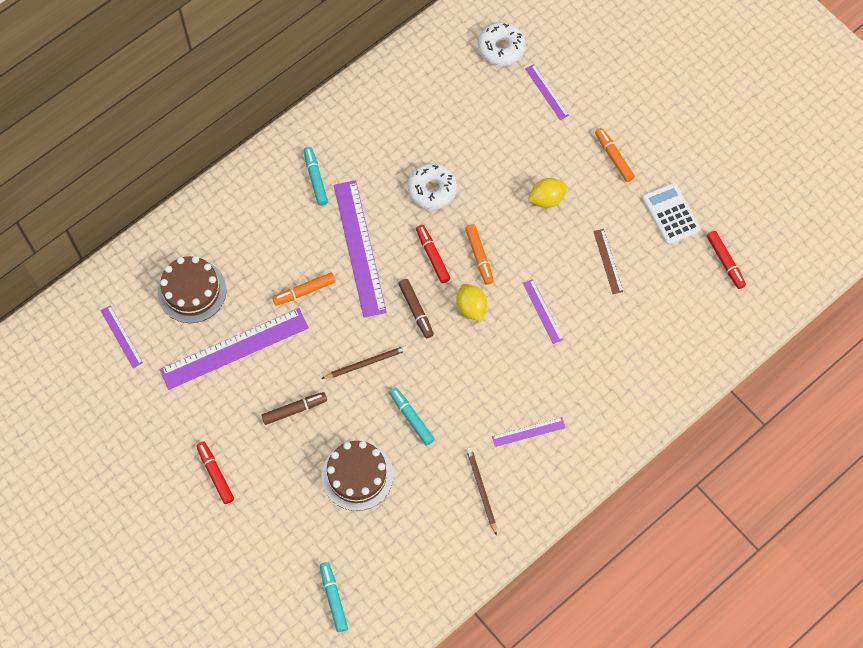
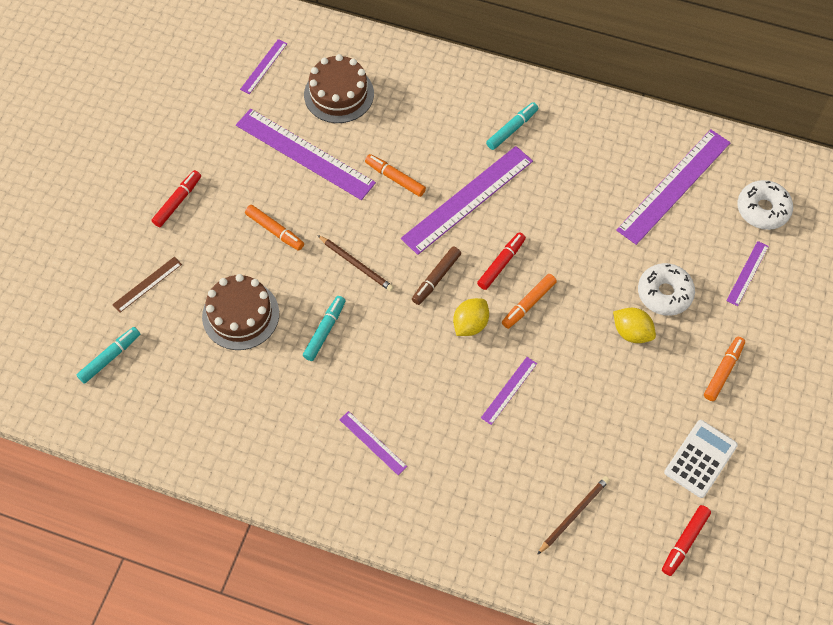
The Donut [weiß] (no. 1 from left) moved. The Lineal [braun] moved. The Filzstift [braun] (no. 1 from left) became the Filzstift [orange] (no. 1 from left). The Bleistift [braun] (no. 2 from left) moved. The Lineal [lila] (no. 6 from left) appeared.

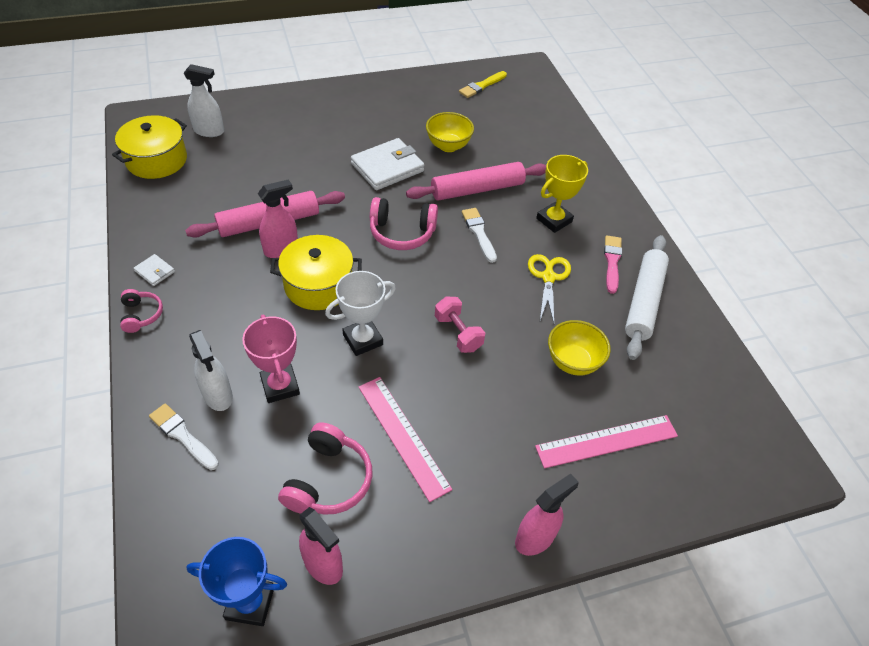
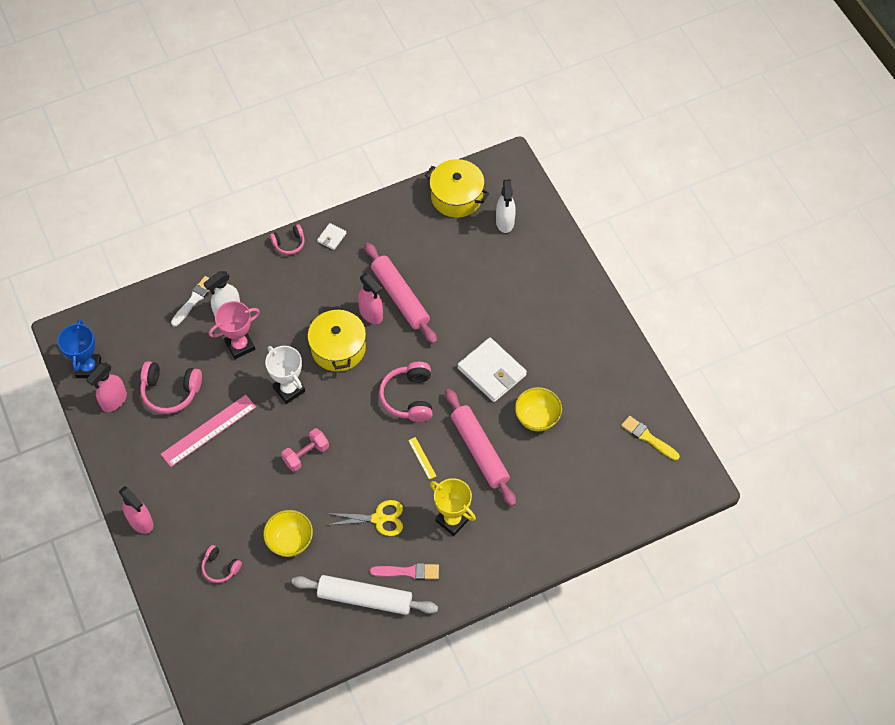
The Pinsel [weiß] (no. 2 from left) was replaced by the Lineal [gelb]. The Lineal [rosa] (no. 2 from left) was replaced by the Kopfhörer [rosa] (no. 2 from left).

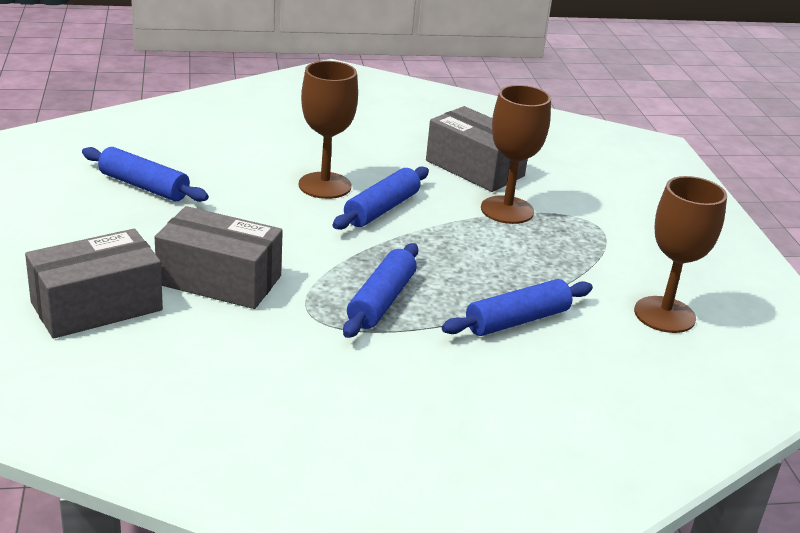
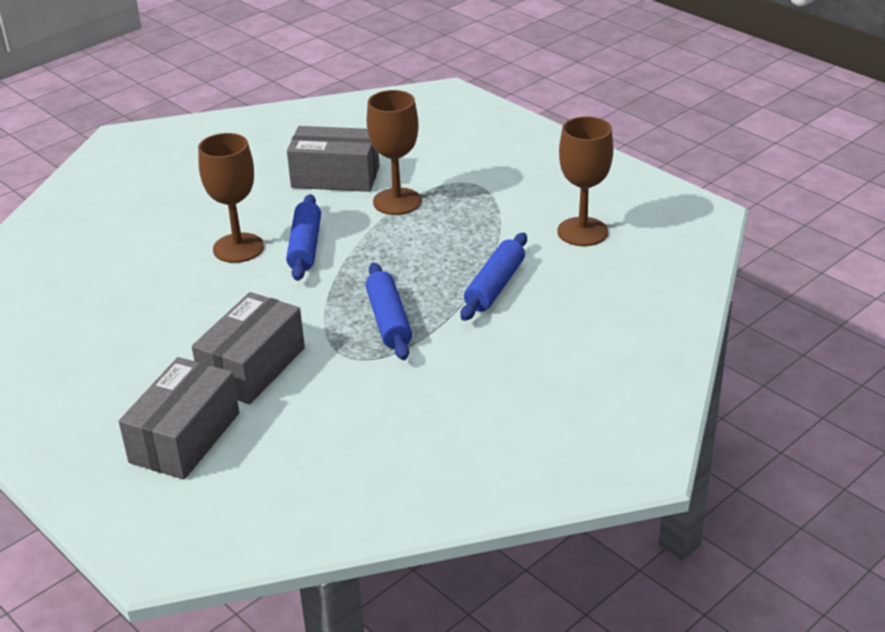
The Nudelholz [blau] (no. 1 from left) disappeared. The Schachtel [grau] (no. 2 from left) turned 45 degrees counterclockwise.

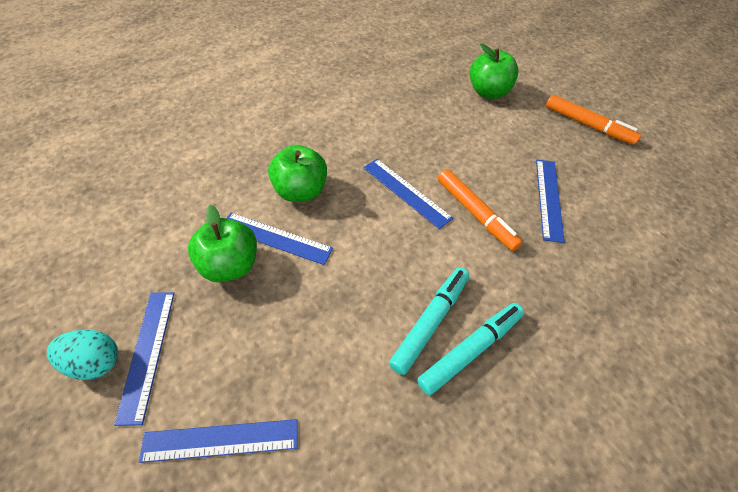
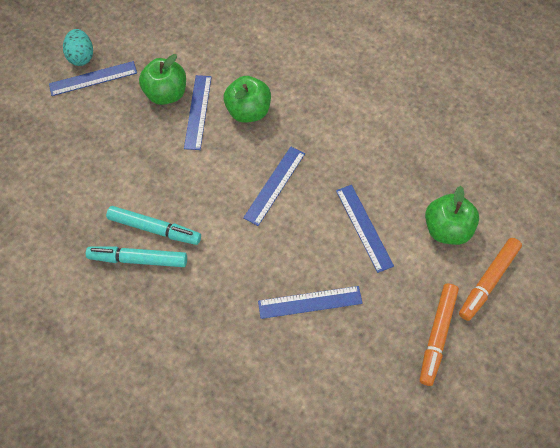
The Filzstift [orange] (no. 1 from left in the first image) moved. The Filzstift [türkis] (no. 2 from left in the first image) turned 150 degrees clockwise. The Lineal [blau] (no. 2 from left in the first image) moved.

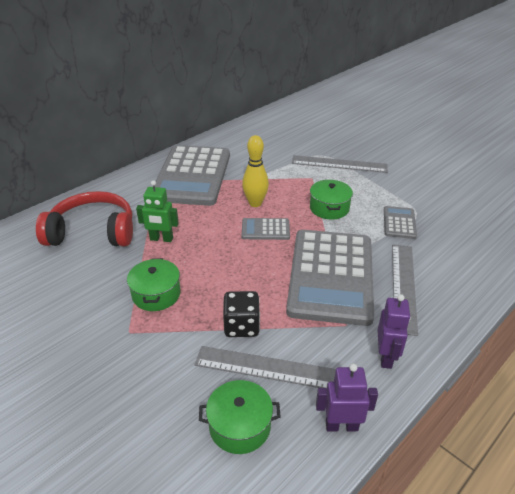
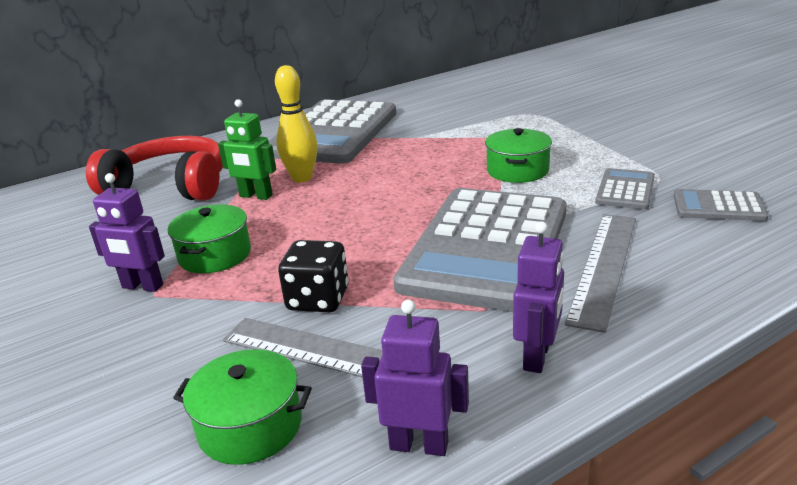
The Bowlingkegel [gelb] moved. The Lineal [grau] (no. 2 from left) disappeared. The Taschenrechner [grau] (no. 2 from left in the first image) moved. The Roboter [lila] (no. 1 from left) appeared.

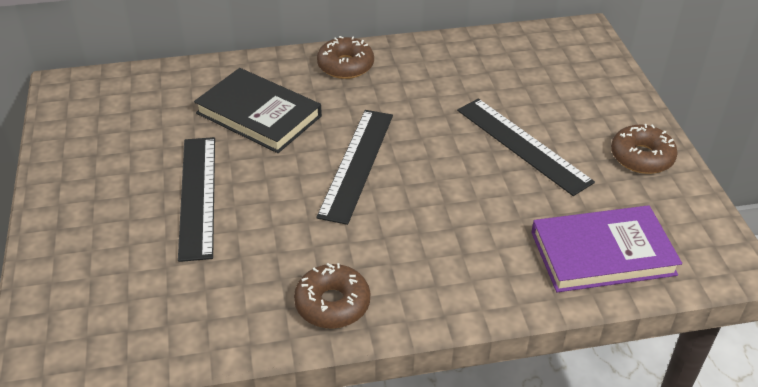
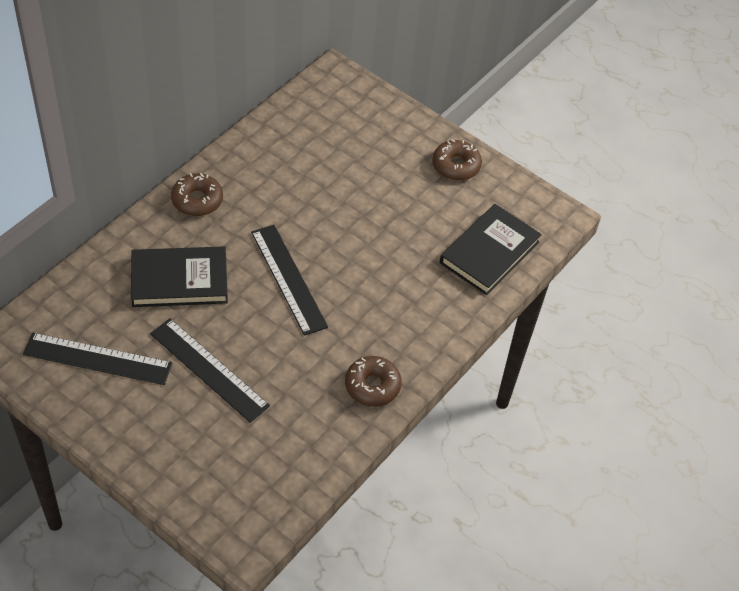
The Lineal [schwarz] (no. 3 from left in the first image) moved. The Buch [lila] became the Buch [schwarz] (no. 2 from left).

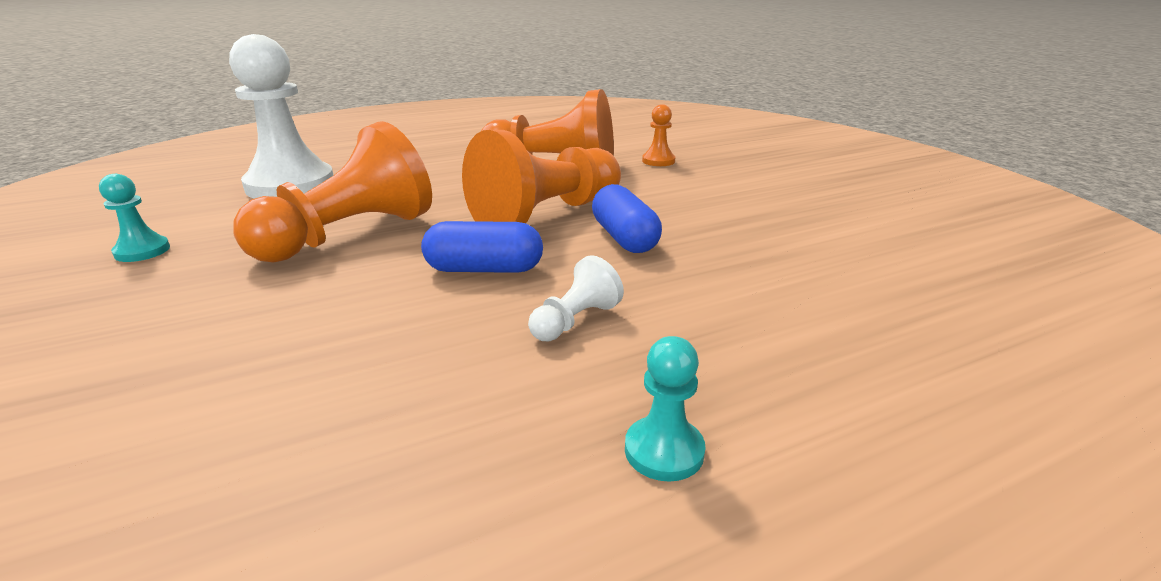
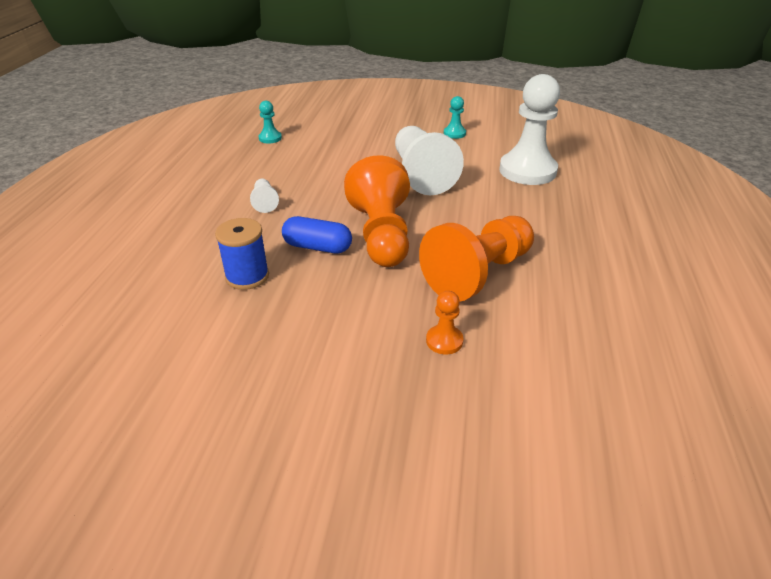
The Bauer [orange] (no. 1 from left) became the Bauer [weiß] (no. 2 from left). The Kapsel [blau] (no. 1 from left) disappeared. The Bauer [türkis] (no. 2 from left in the first image) moved. The Garnrolle [blau] appeared.

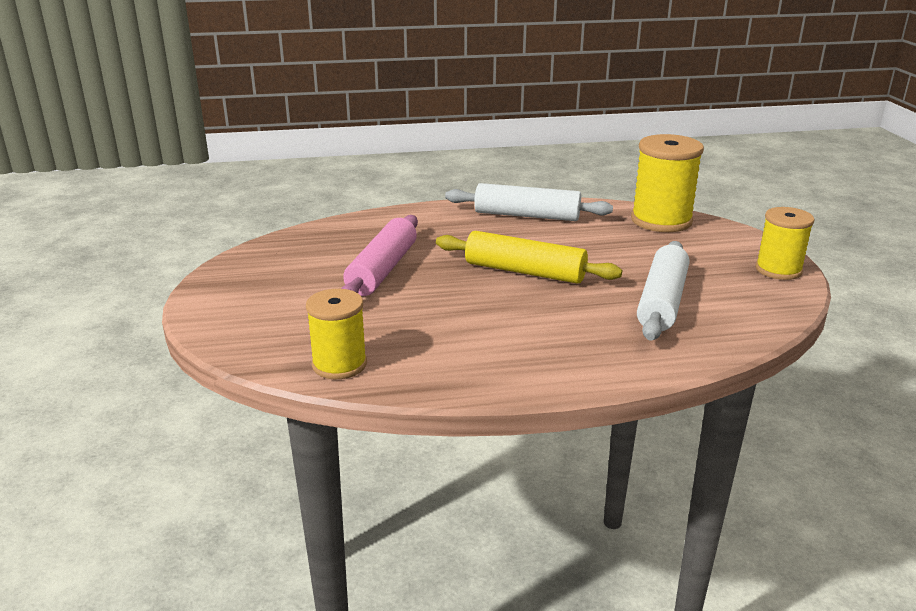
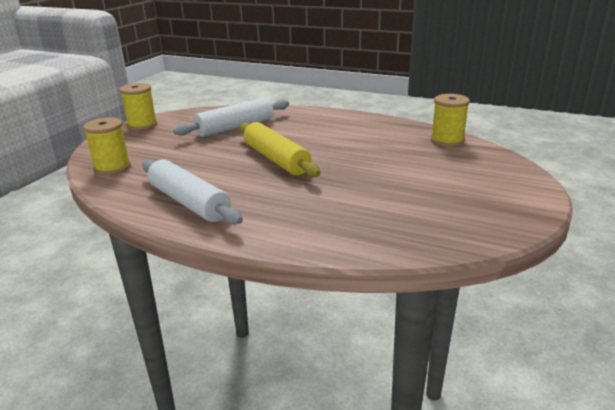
The Garnrolle [gelb] (no. 2 from left in the first image) changed to 0.66 times the size. The Nudelholz [rosa] disappeared.

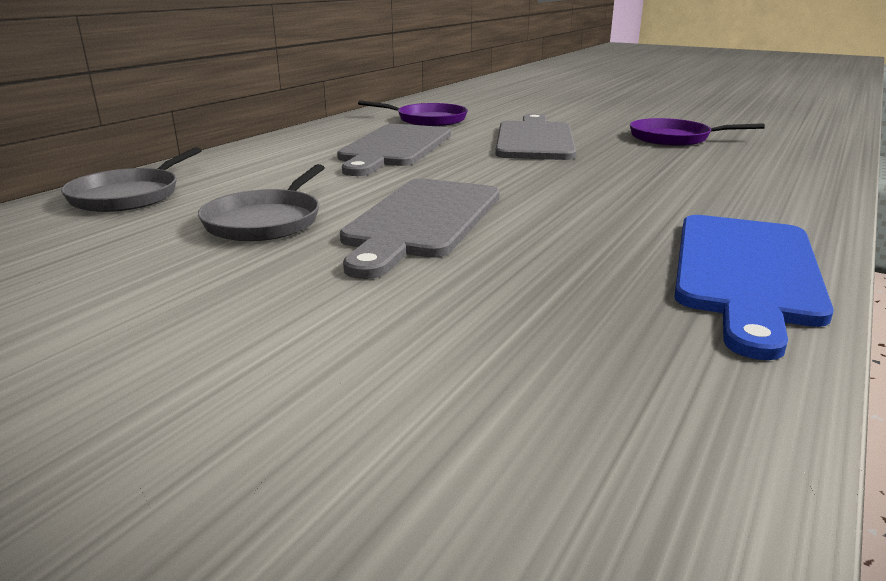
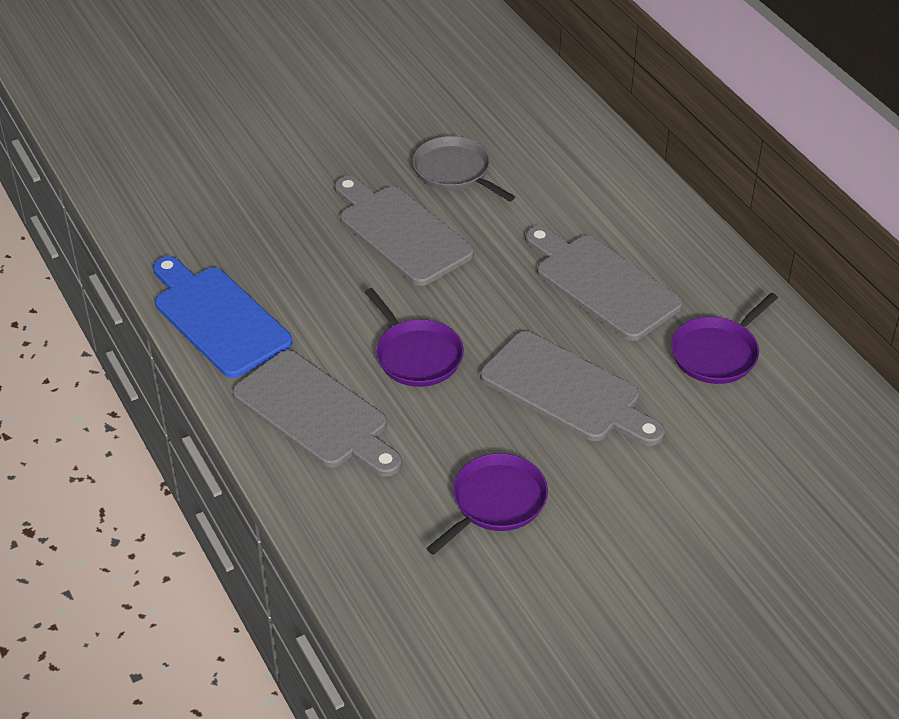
The Pfanne [grau] (no. 1 from left) disappeared. The Pfanne [lila] (no. 1 from left) appeared. The Schneidebrett [grau] (no. 1 from left) appeared.

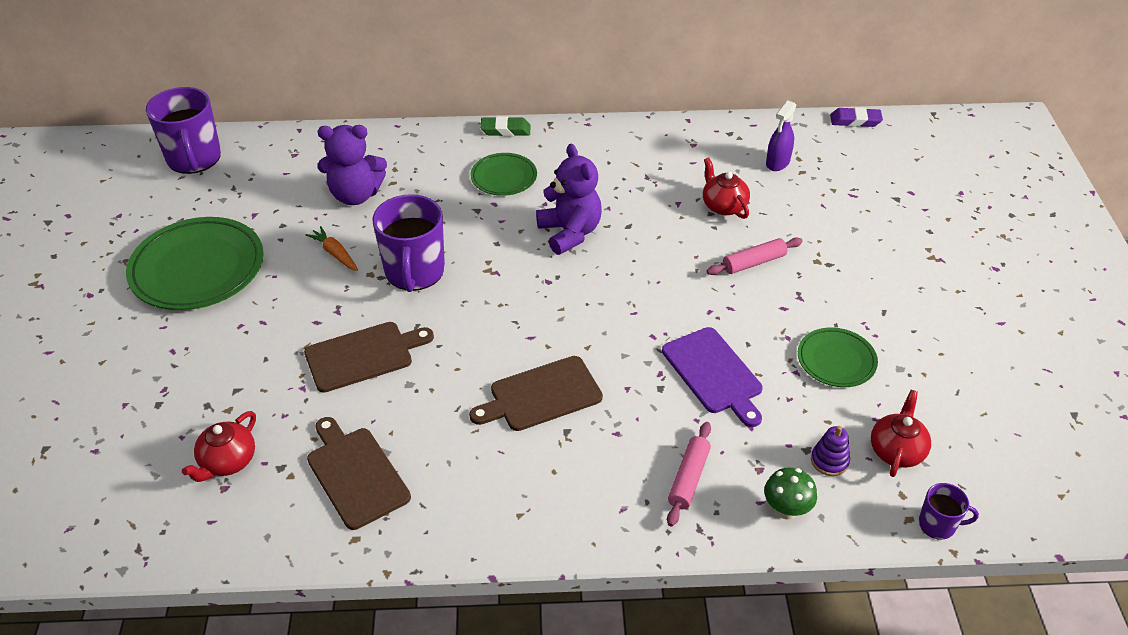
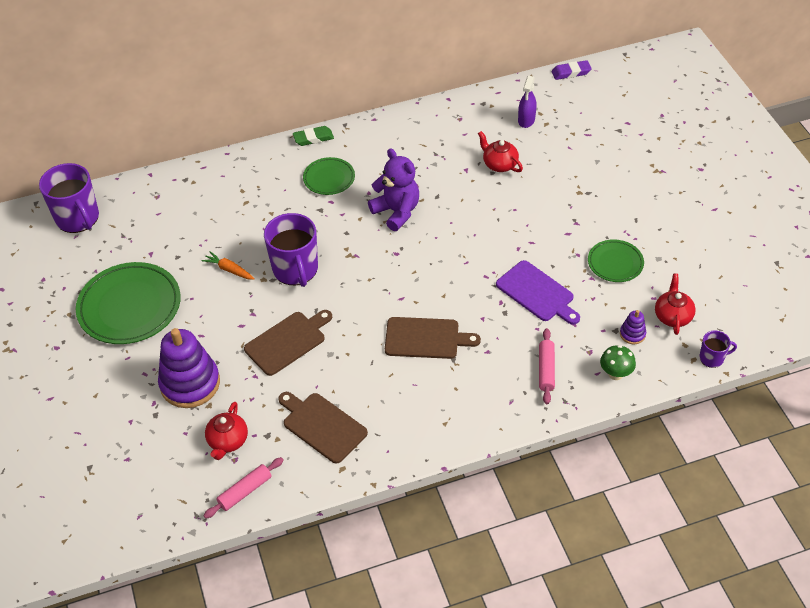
The Teddybär [lila] (no. 1 from left) disappeared. The Nudelholz [rosa] (no. 2 from left in the first image) moved. The Schneidebrett [braun] (no. 3 from left) turned 135 degrees counterclockwise. The Stapelspielzeug [lila] (no. 1 from left) appeared.

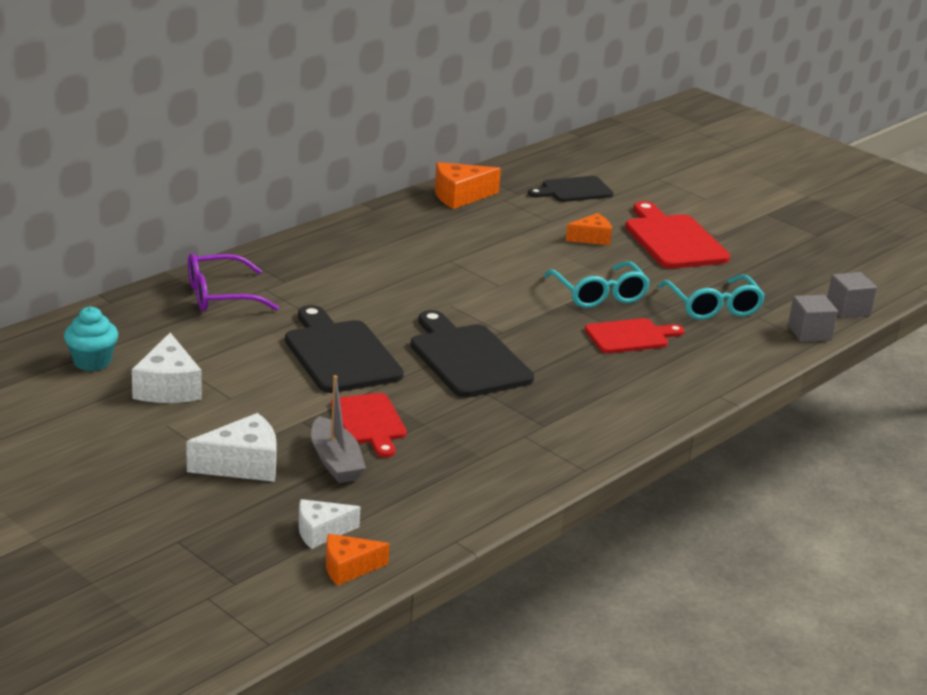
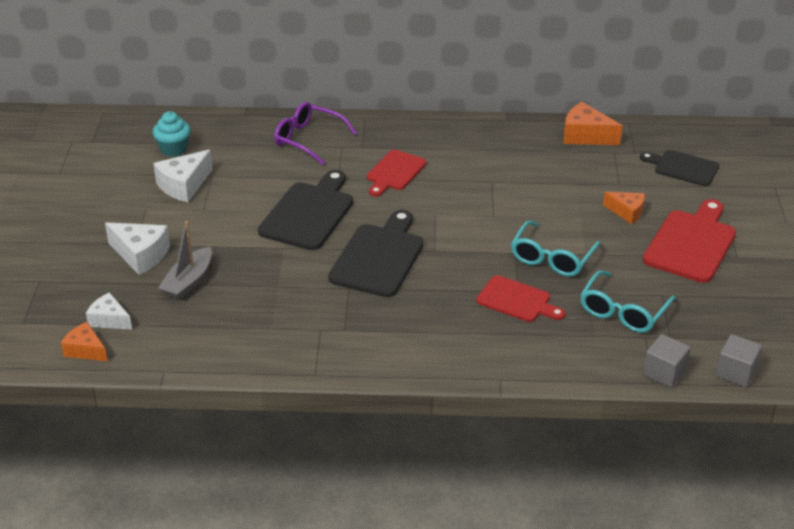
The Schneidebrett [rot] (no. 1 from left) moved.

